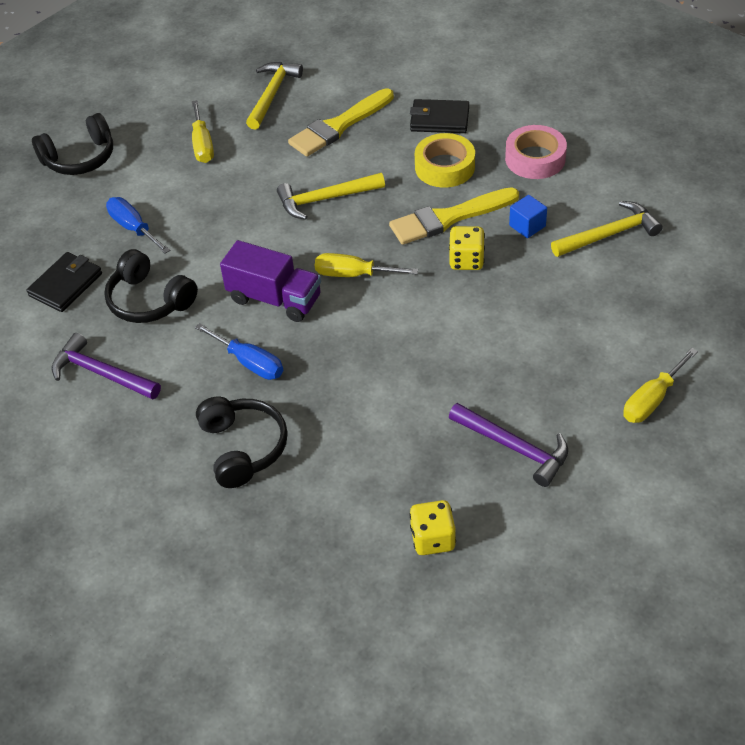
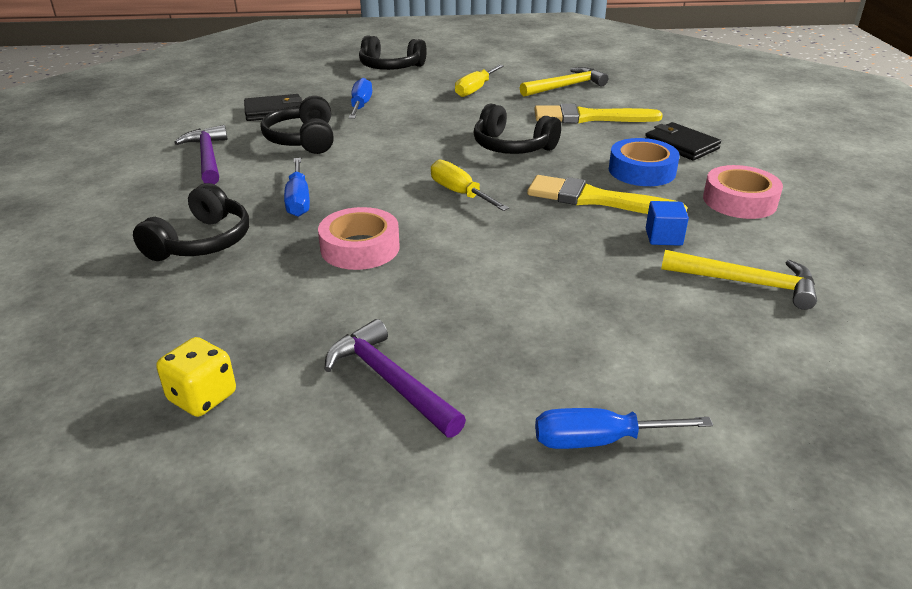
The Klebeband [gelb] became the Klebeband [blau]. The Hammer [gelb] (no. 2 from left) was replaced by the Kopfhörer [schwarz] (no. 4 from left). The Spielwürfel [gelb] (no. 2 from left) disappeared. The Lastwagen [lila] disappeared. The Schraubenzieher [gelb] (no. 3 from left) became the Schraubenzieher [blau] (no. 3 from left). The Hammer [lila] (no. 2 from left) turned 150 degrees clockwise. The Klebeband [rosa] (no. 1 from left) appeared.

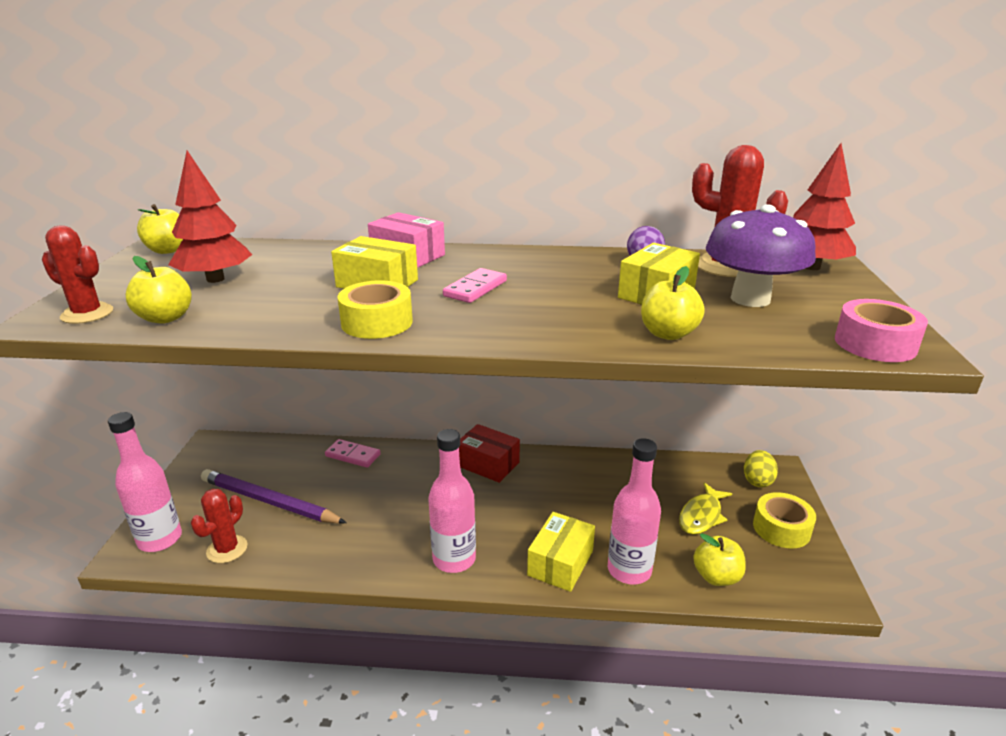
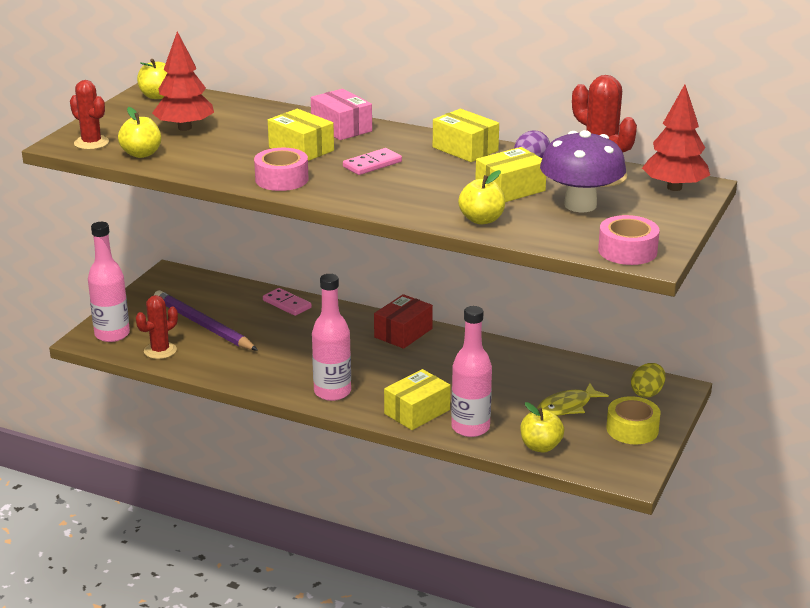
The Klebeband [gelb] (no. 1 from left) became the Klebeband [rosa] (no. 1 from left). The Schachtel [rot] turned 75 degrees clockwise. The Schachtel [gelb] (no. 3 from left) appeared.

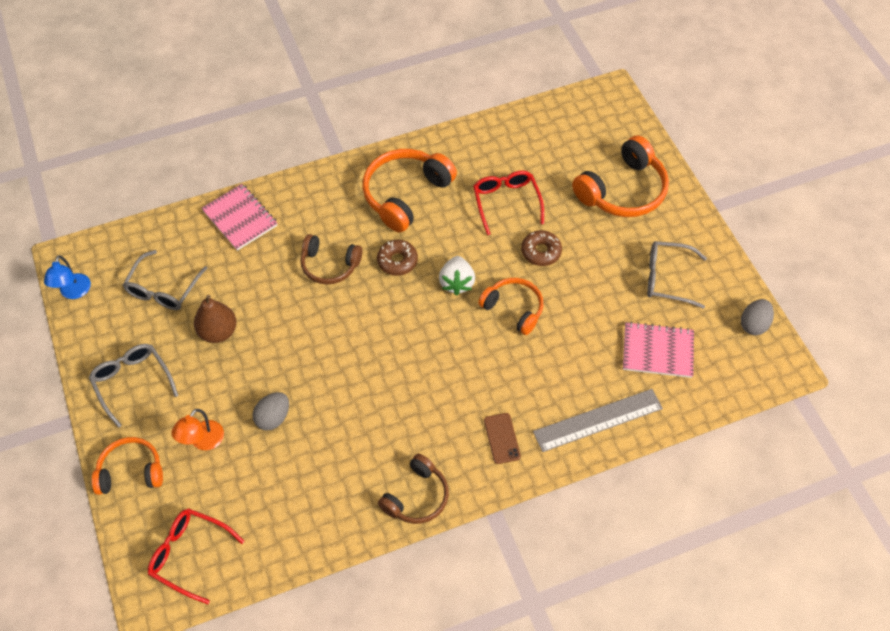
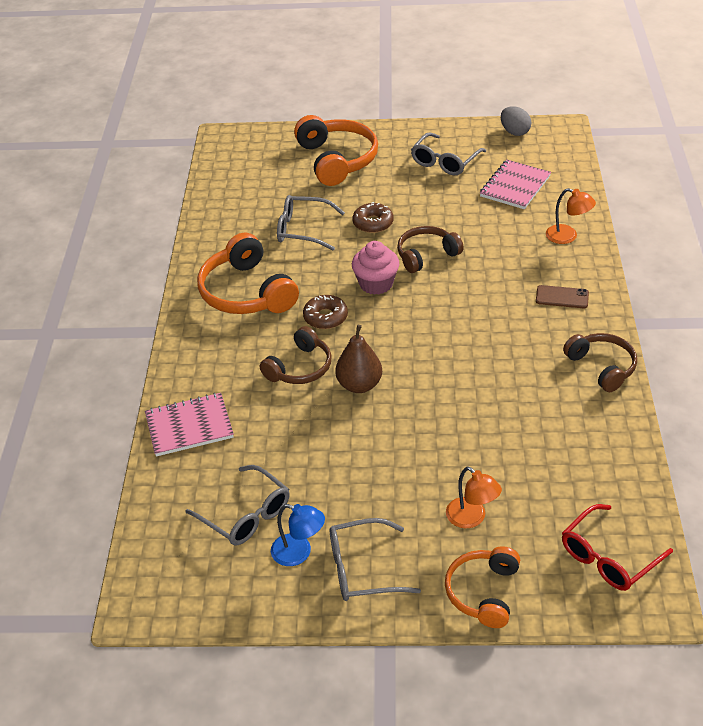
The Brille [rot] (no. 2 from left) became the Brille [grau] (no. 2 from left). The Lampe [blau] moved. The Erdbeere [weiß] was replaced by the Muffin [rosa]. The Kopfhörer [orange] (no. 3 from left) became the Kopfhörer [braun] (no. 2 from left). The Birne [braun] moved. The Lineal [grau] was replaced by the Lampe [orange] (no. 2 from left). The Ei [grau] (no. 1 from left) disappeared.

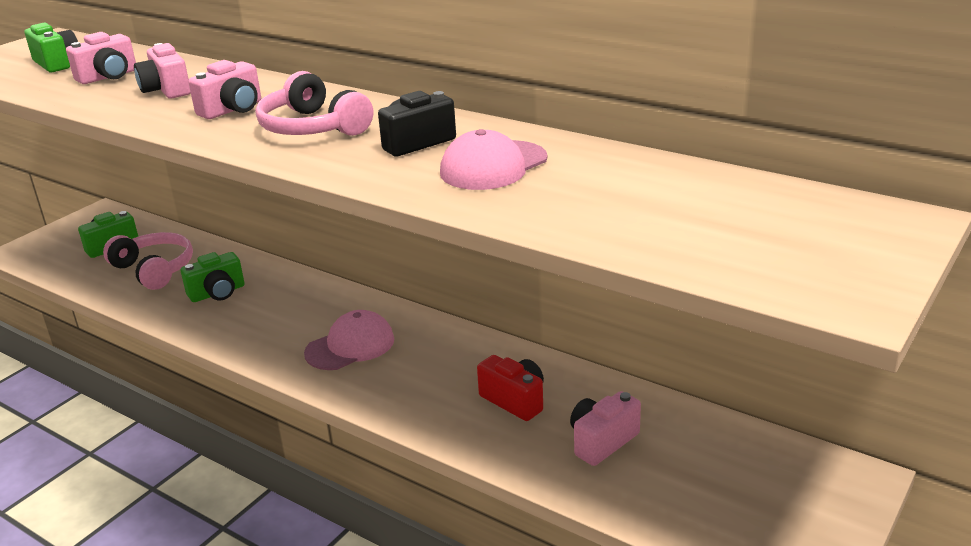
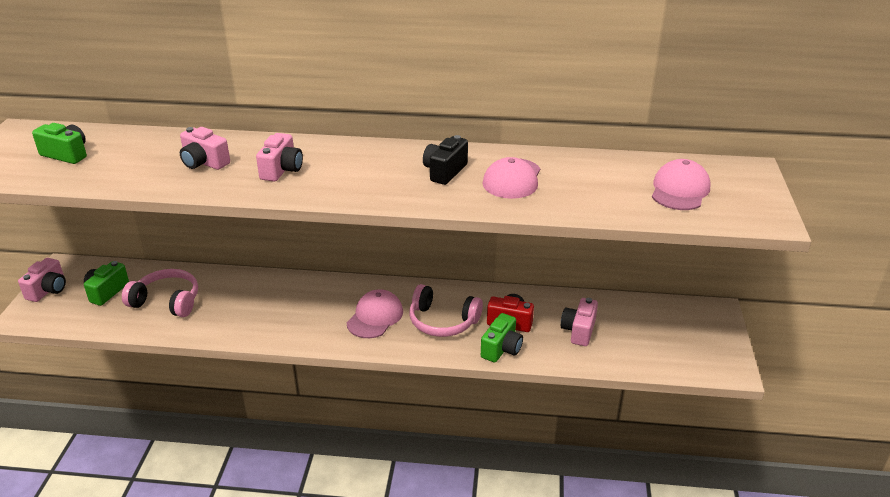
The Kamera [rosa] (no. 1 from left) moved. The Kopfhörer [rosa] (no. 2 from left) moved. The Kamera [grün] (no. 3 from left) moved. The Kappe [rosa] (no. 3 from left) appeared.

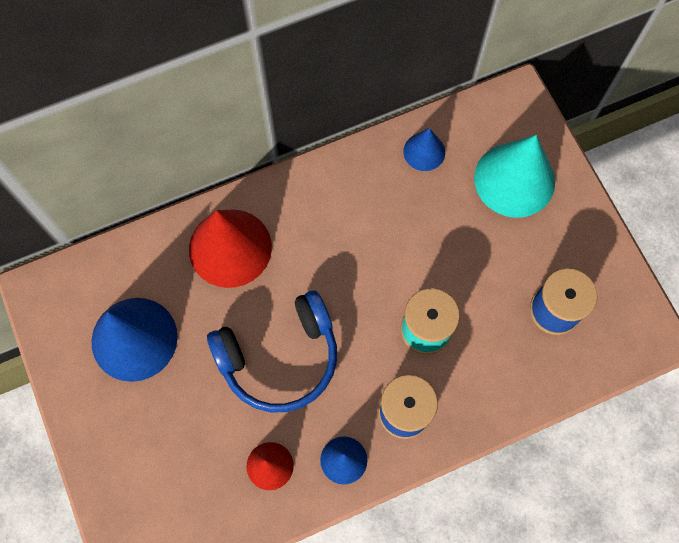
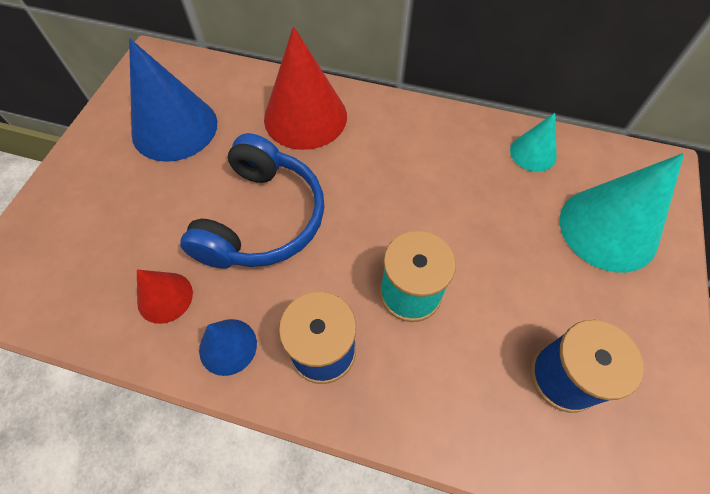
The Kegel [blau] (no. 3 from left) became the Kegel [türkis] (no. 1 from left). The Kopfhörer [blau] turned 90 degrees counterclockwise.

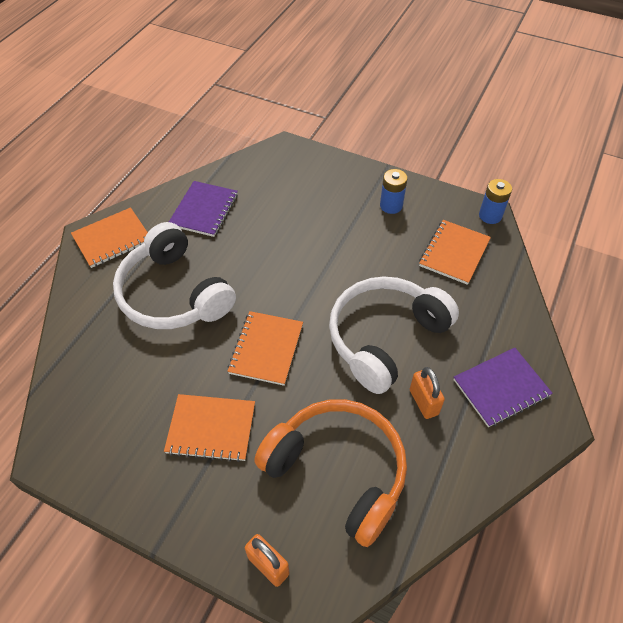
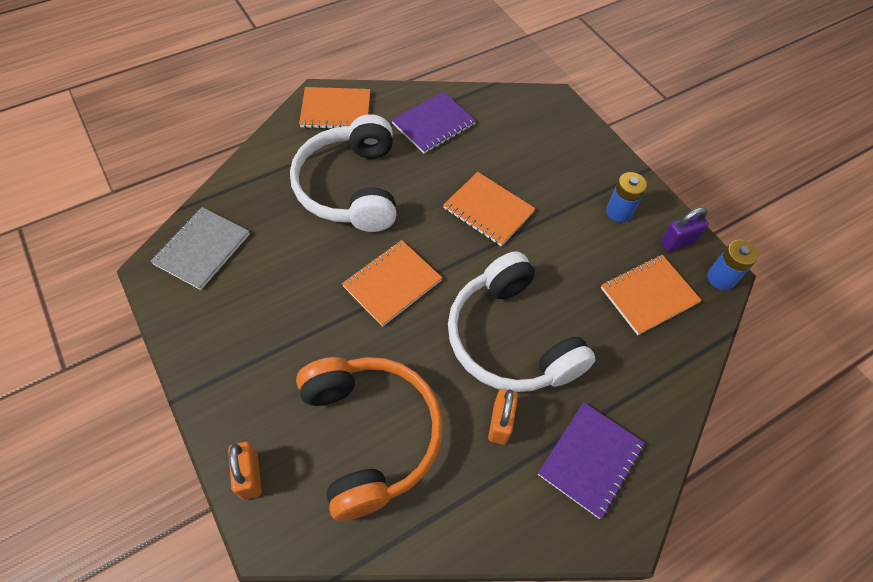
The Kopfhörer [weiß] (no. 2 from left) turned 105 degrees counterclockwise. The Notizbuch [lila] (no. 2 from left) turned 60 degrees counterclockwise. The Notizbuch [orange] (no. 2 from left in the first image) moved. The Notizbuch [grau] appeared. The Vorhängeschloss [lila] appeared.

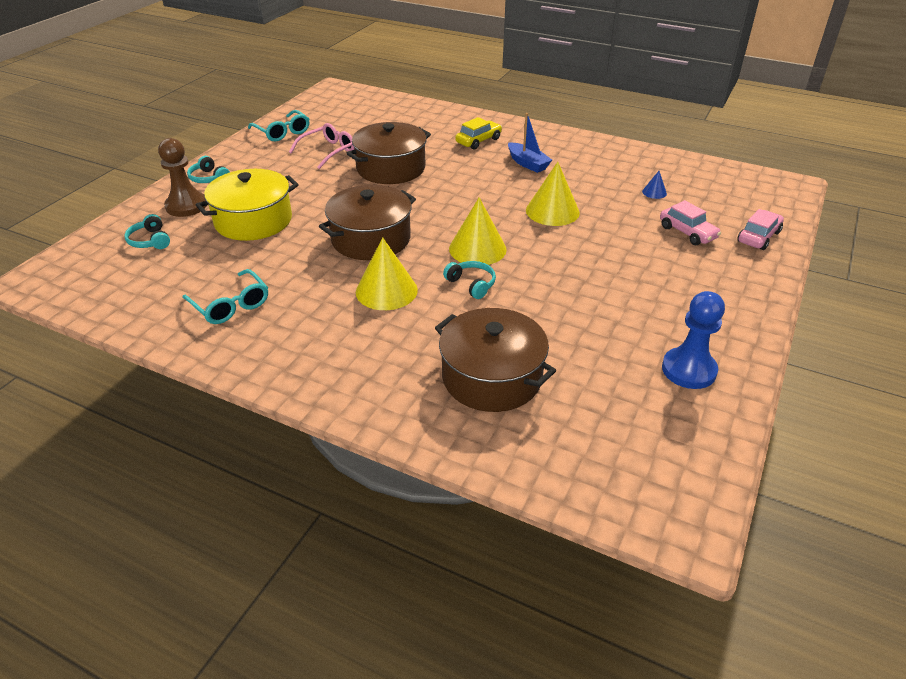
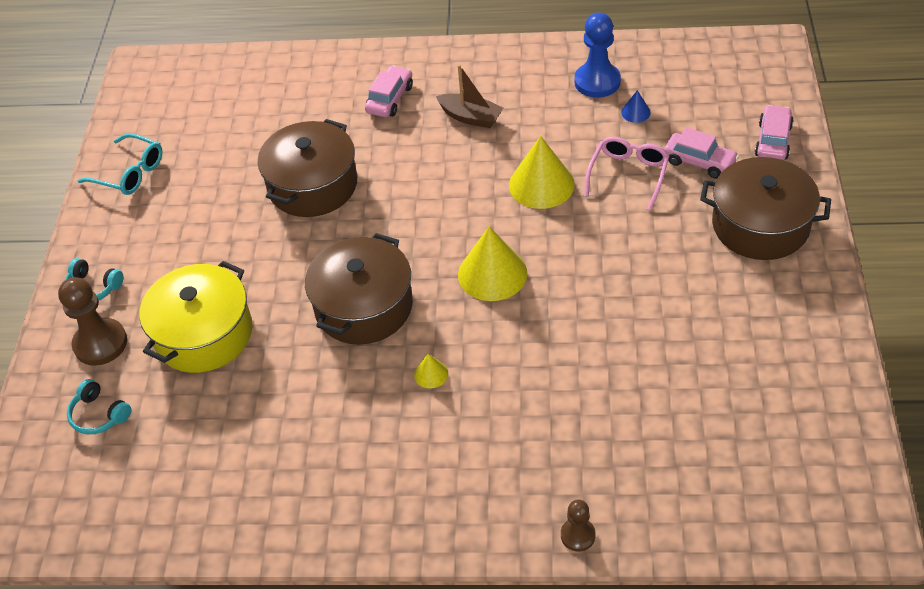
The Boot [blau] became the Boot [braun]. The Auto [gelb] became the Auto [rosa] (no. 1 from left). The Brille [rosa] moved. The Kegel [gelb] (no. 1 from left) changed to 0.47 times the size. The Kopfhörer [türkis] (no. 3 from left) disappeared. The Brille [türkis] (no. 1 from left) disappeared. The Bauer [blau] moved. The Kochtopf [braun] (no. 3 from left) moved. The Bauer [braun] (no. 2 from left) appeared.

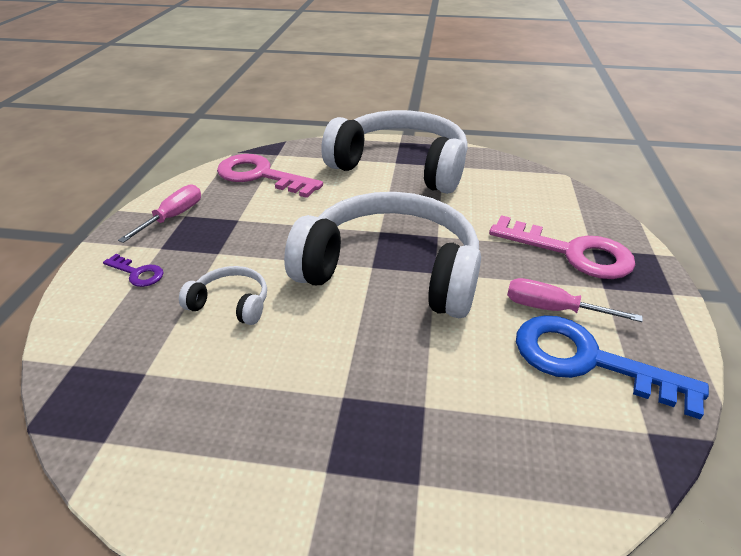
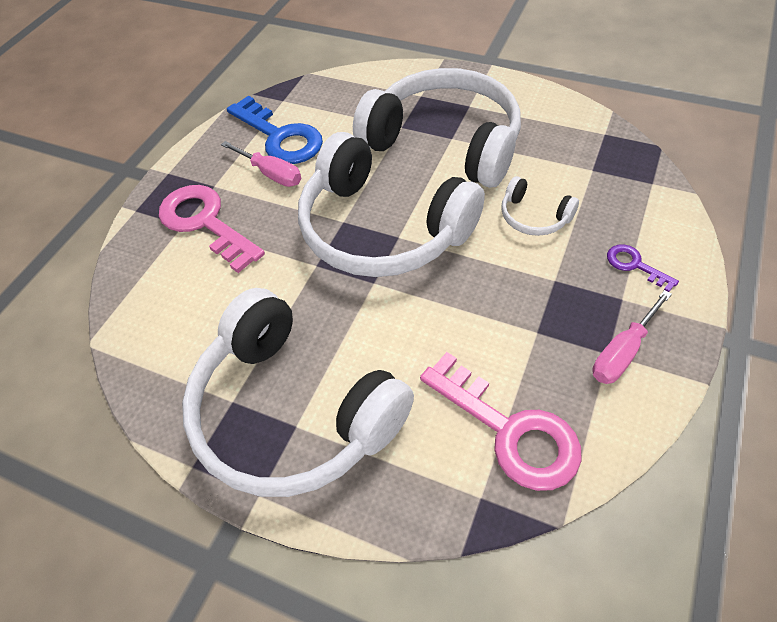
The Kopfhörer [weiß] (no. 3 from left) appeared.

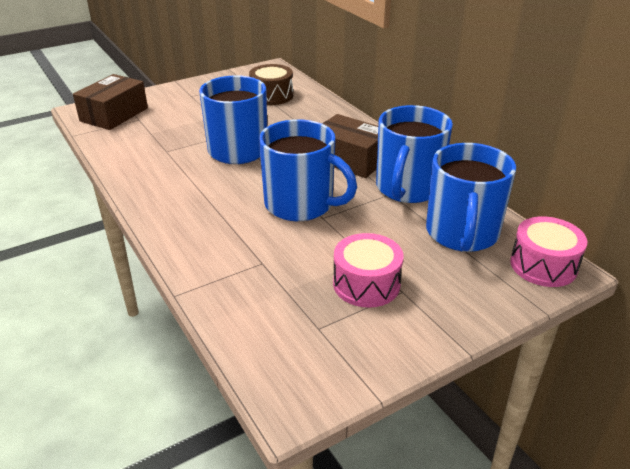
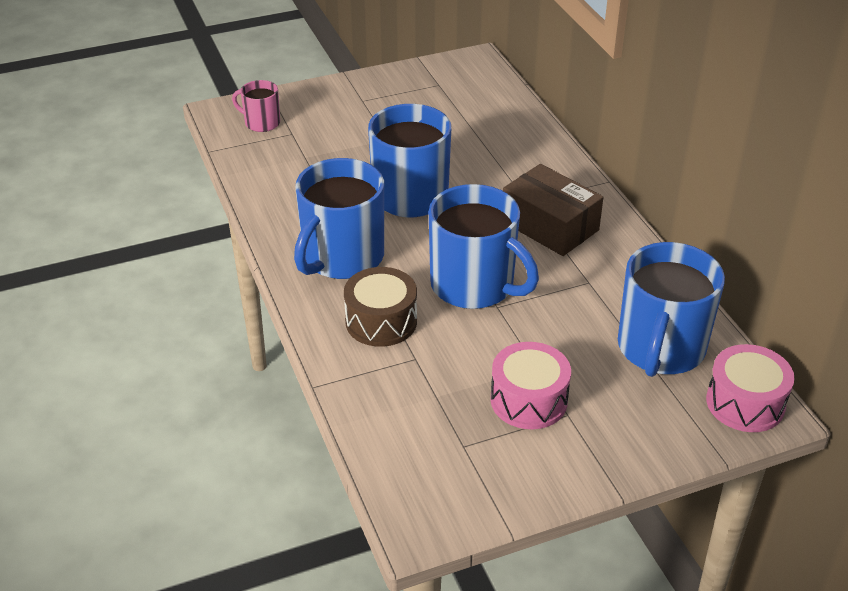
The Trommel [braun] moved. The Schachtel [braun] (no. 1 from left) was replaced by the Tasse [rosa]. The Tasse [blau] (no. 3 from left in the first image) moved.

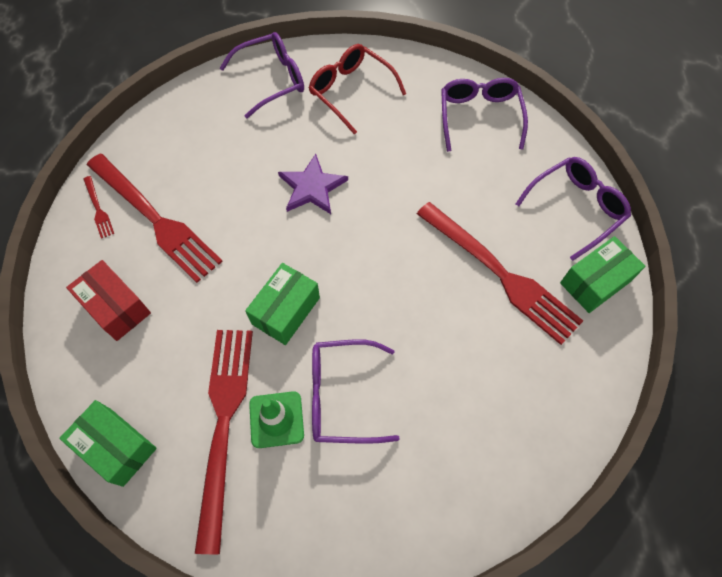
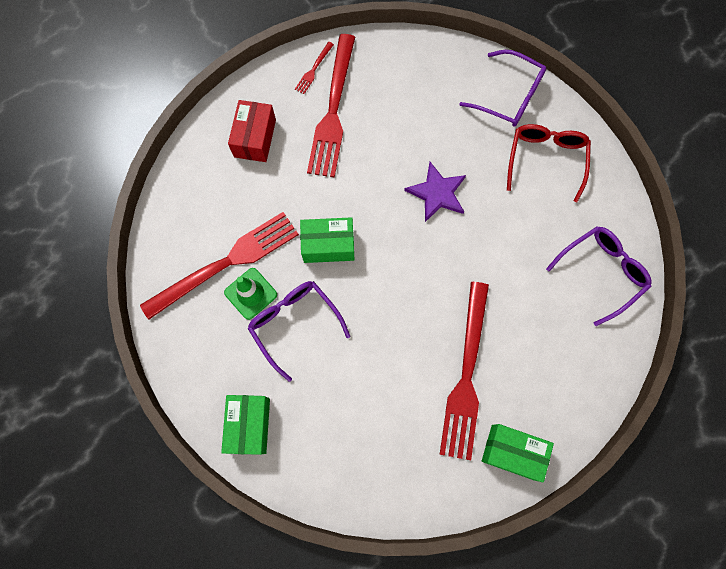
The Brille [lila] (no. 4 from left) disappeared. The Schachtel [grün] (no. 1 from left) moved.

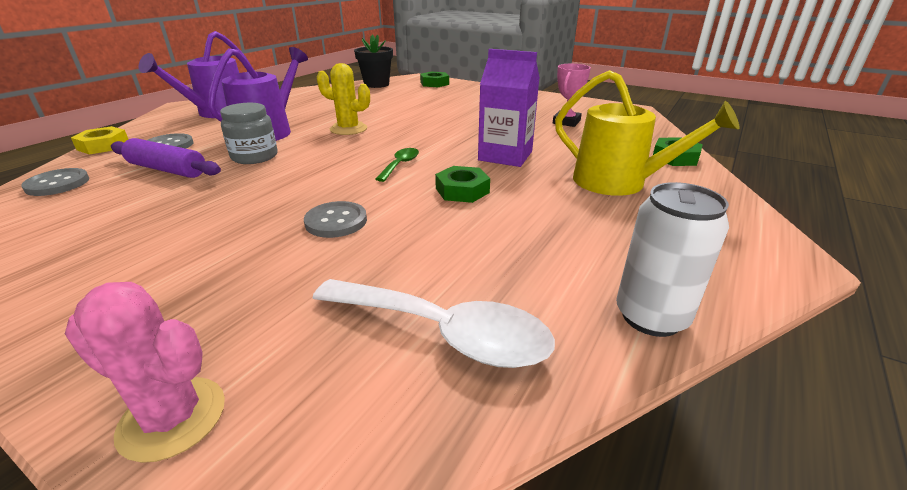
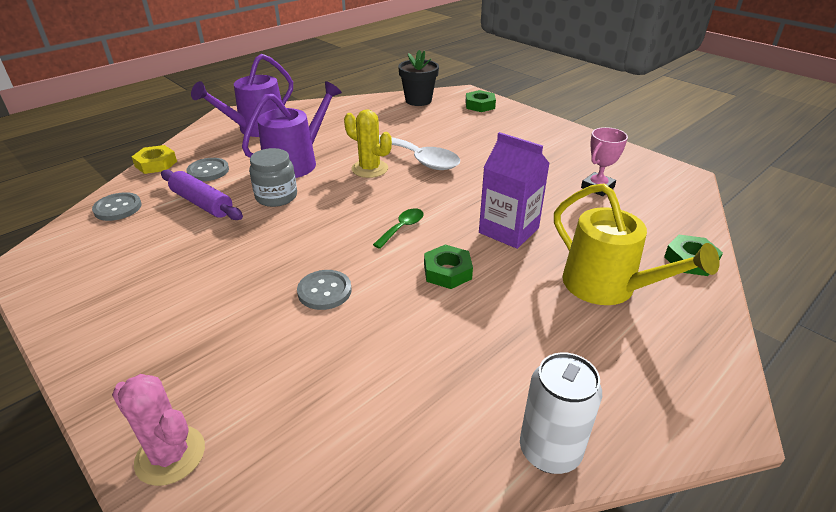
The Löffel [weiß] moved.

